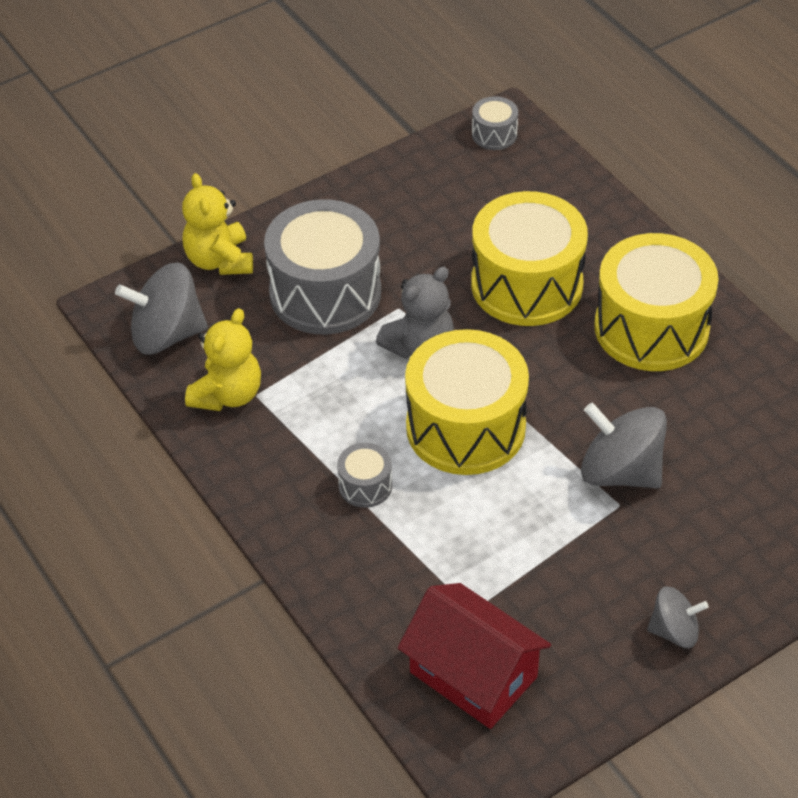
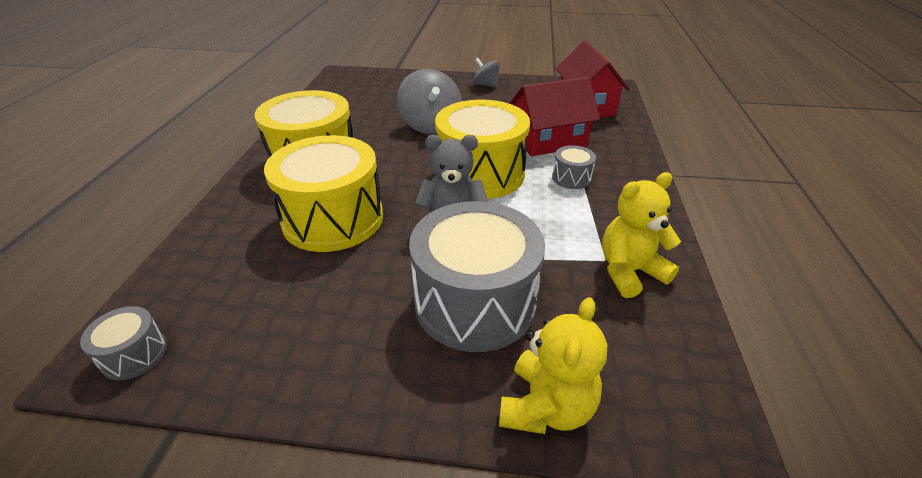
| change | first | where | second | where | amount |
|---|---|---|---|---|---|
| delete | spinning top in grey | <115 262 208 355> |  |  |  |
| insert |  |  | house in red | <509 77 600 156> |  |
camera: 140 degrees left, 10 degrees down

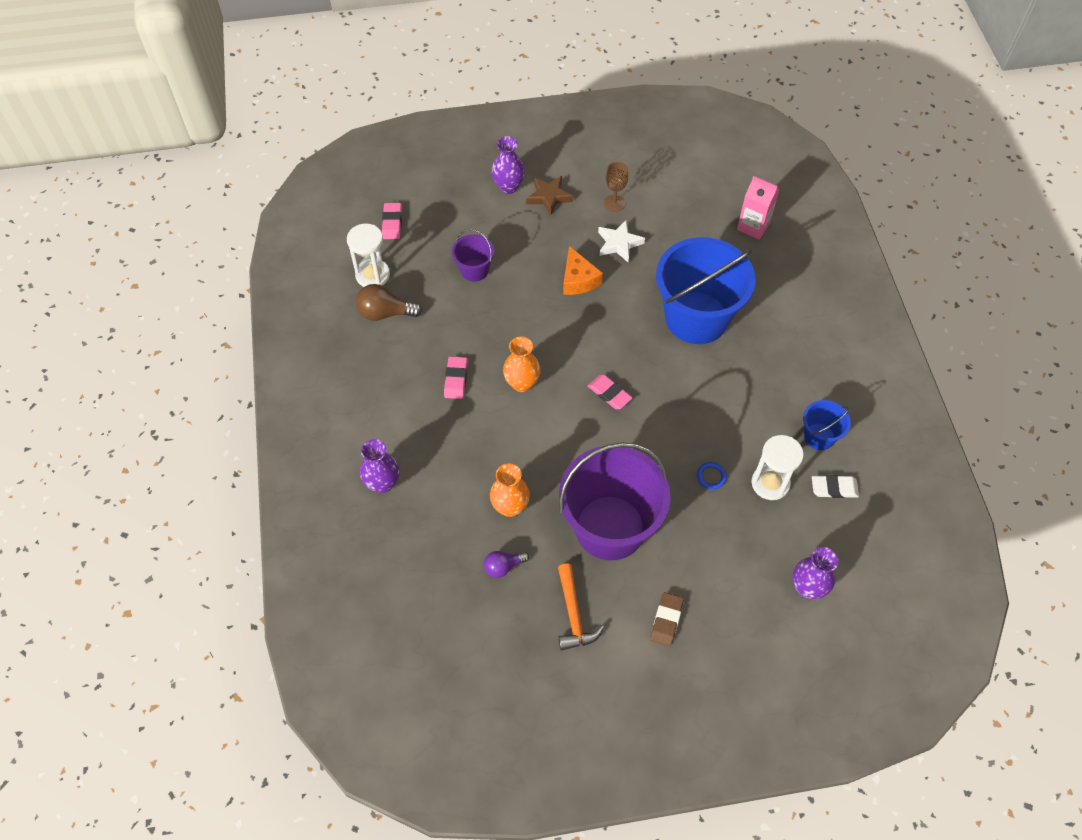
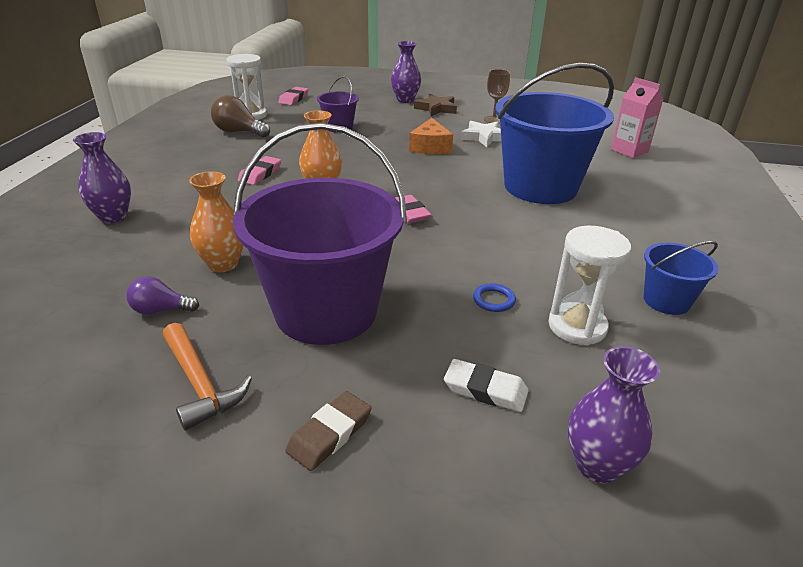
| change | first | where | second | where | amount |
|---|---|---|---|---|---|
| move | eraser in white | <812 475 859 498> |  | <444 359 529 412> |  |
| rotate | hammer in orange | <558 563 604 651> |  | <163 323 252 430> | 45 degrees counterclockwise |
camera: 20 degrees right, 25 degrees down

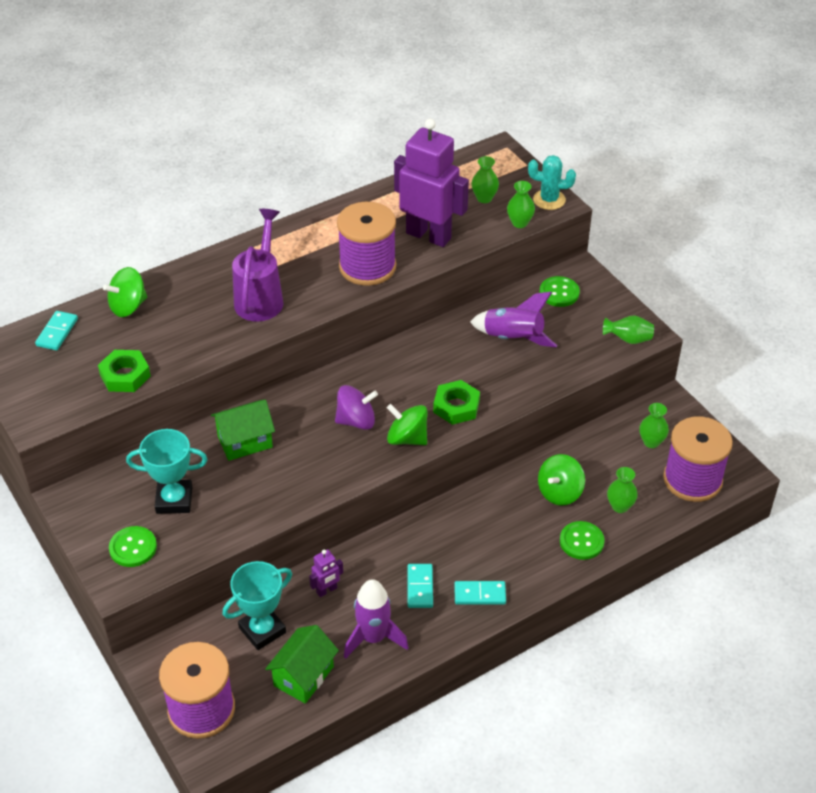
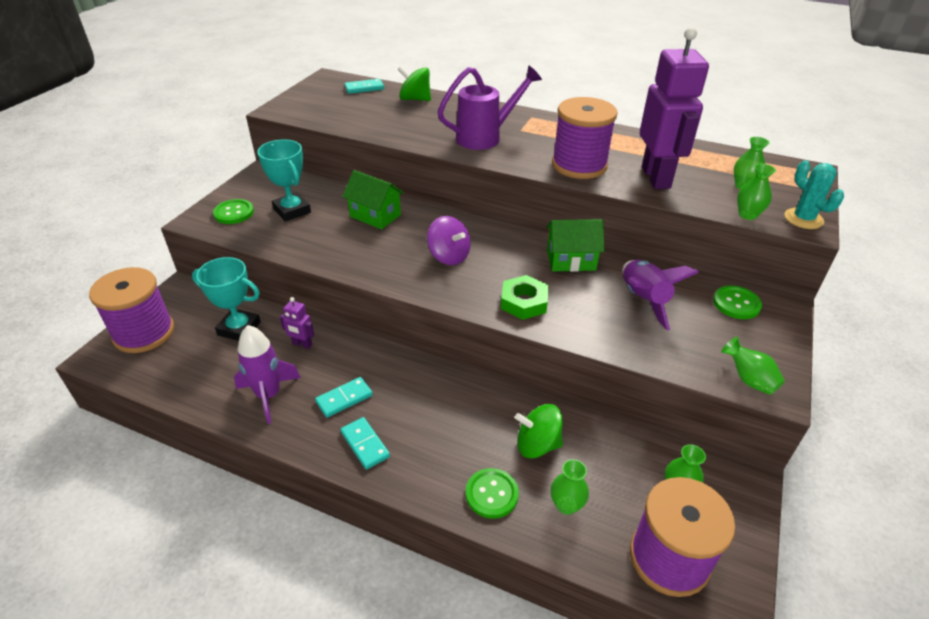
| change | first | where | second | where | amount |
|---|---|---|---|---|---|
| delete | nut in green | <98 350 151 392> |  |  |  |
| delete | spinning top in green | <387 404 428 445> |  |  |  |
| move | house in green | <265 625 339 704> |  | <546 219 604 272> |  |
camera: 55 degrees right, 5 degrees down

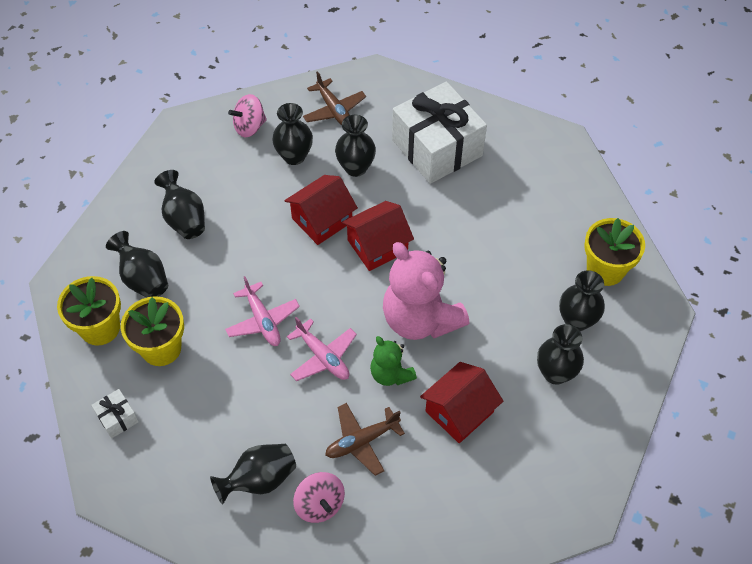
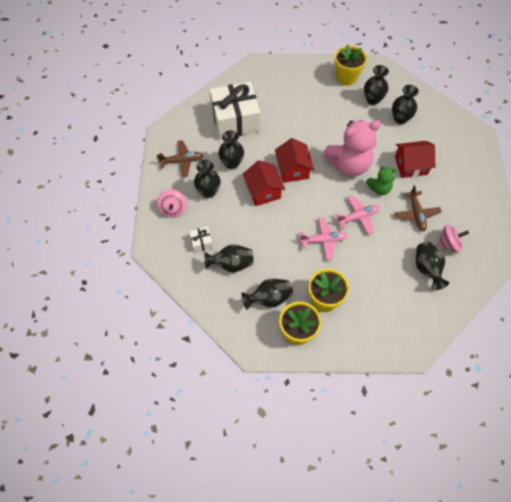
| change | first | where | second | where | amount |
|---|---|---|---|---|---|
| move | gift in white | <91 389 139 439> |  | <189 227 213 253> |  |
| rotate | house in red | <420 362 503 443> |  | <395 141 435 178> | 75 degrees counterclockwise |
camera: 70 degrees left, 5 degrees up

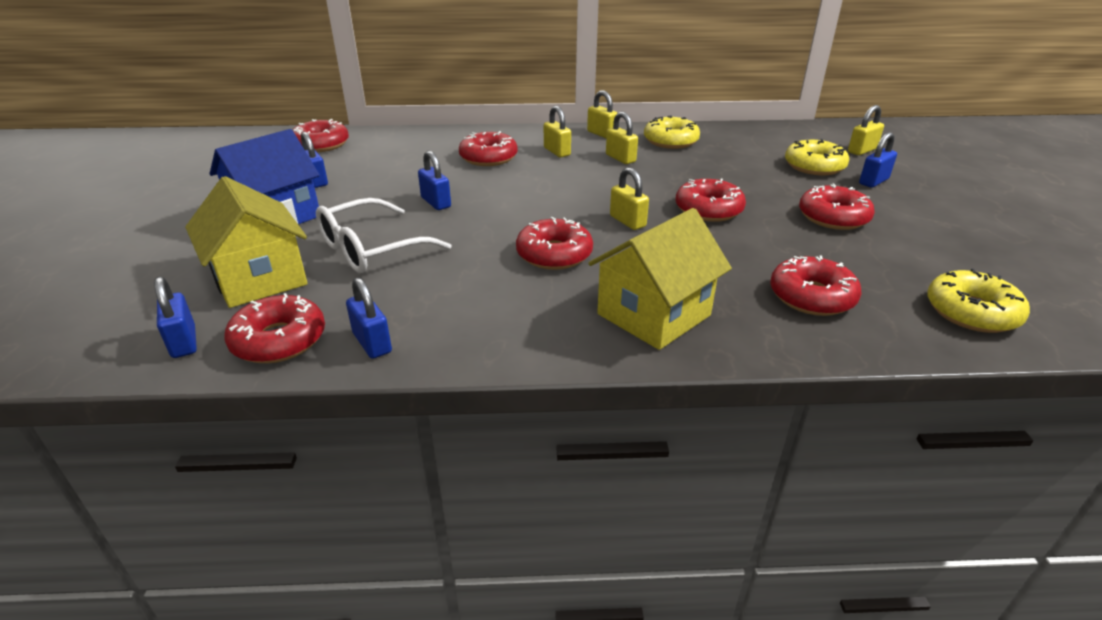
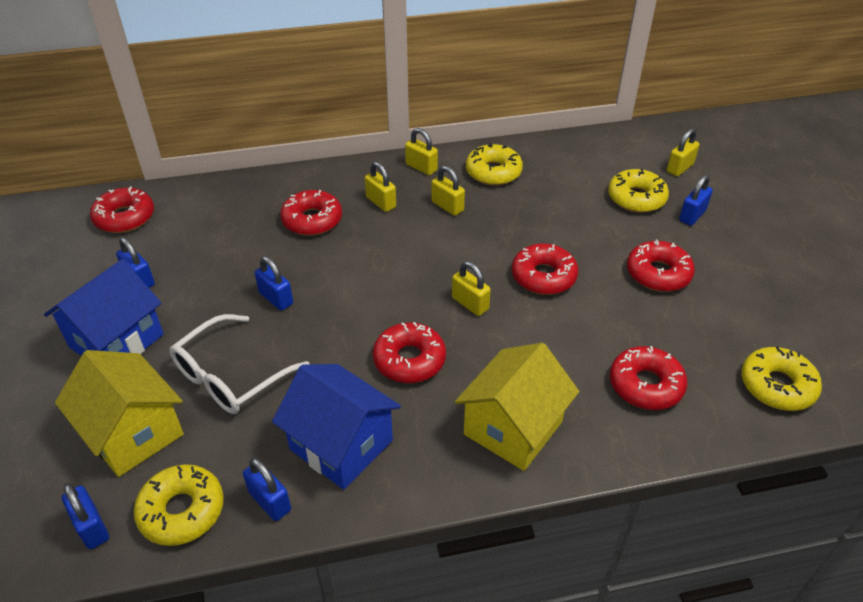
| change | first | where | second | where | amount |
|---|---|---|---|---|---|
| insert |  |  | house in blue | <272 364 401 490> |  |
| recolor | donut in red | <224 293 325 363> | donut in yellow | <134 464 224 546> |  |
camera: 10 degrees left, 10 degrees up

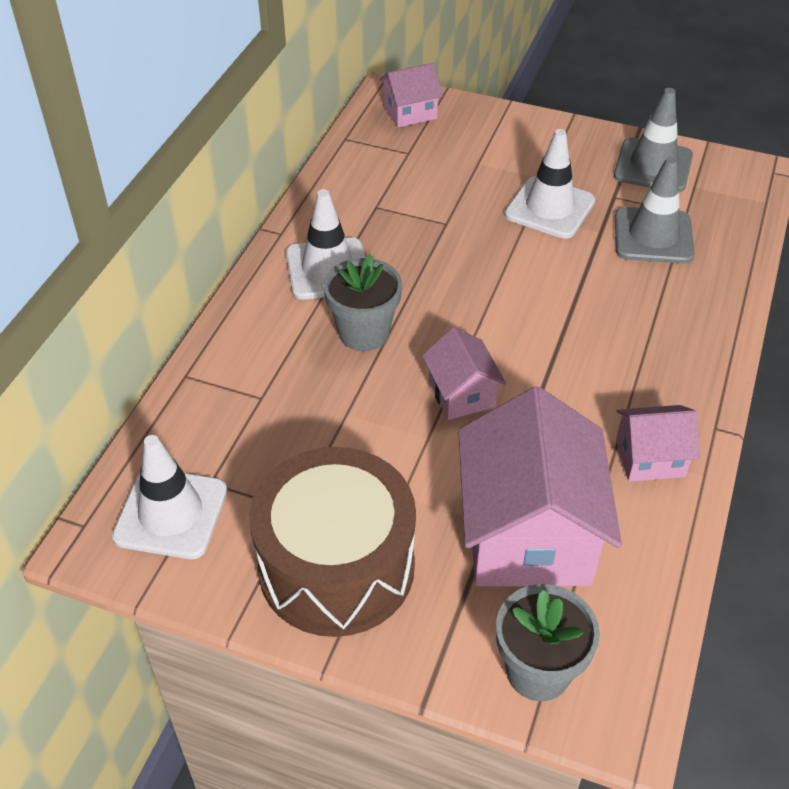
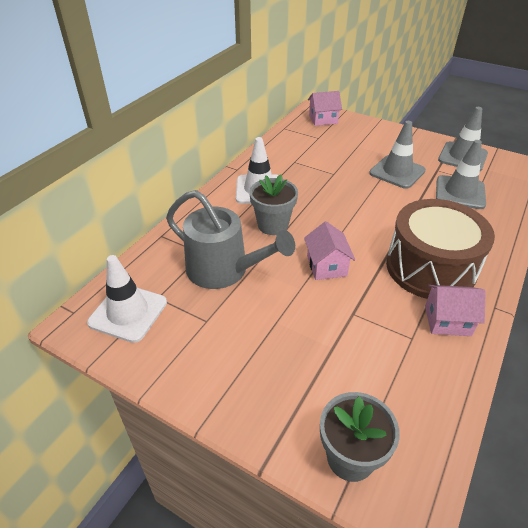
| change | first | where | second | where | amount |
|---|---|---|---|---|---|
| delete | house in pink | <458 387 622 586> |  |  |  |
| insert |  |  | watering can in grey | <166 190 295 289> |  |
| move | drum in brown | <249 447 416 637> |  | <386 199 495 299> |  |
| recolor | traffic cone in white | <505 129 595 239> | traffic cone in grey | <369 121 426 189> |  |
camera: 10 degrees right, 5 degrees down

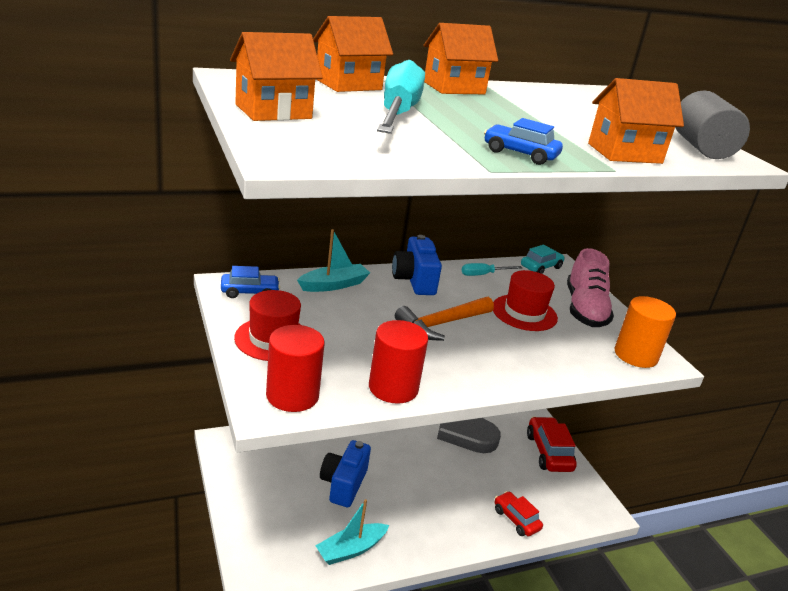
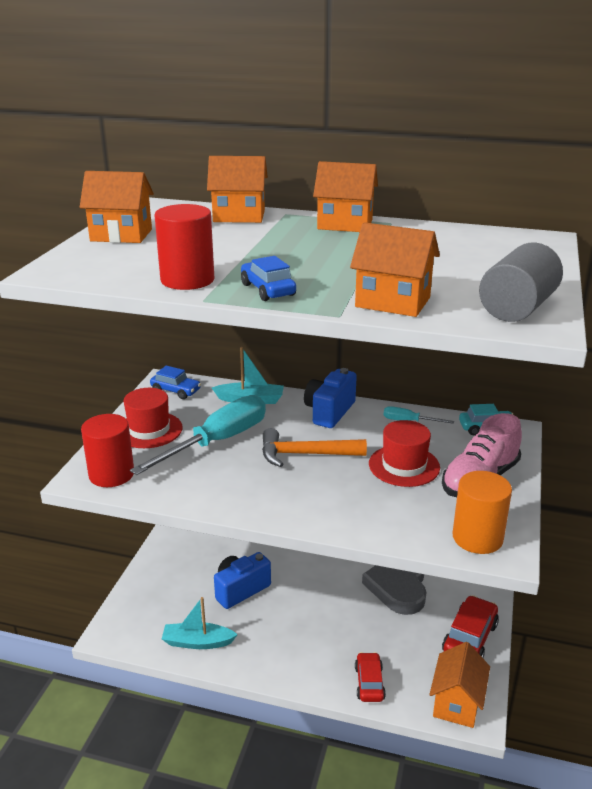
| change | first | where | second | where | amount |
|---|---|---|---|---|---|
| insert |  |  | house in orange | <429 642 490 728> |  |
| move | cylinder in red | <369 320 428 404> |  | <154 204 214 290> |  |
| move | screwdriver in turquoise | <377 60 425 134> |  | <130 395 266 475> |  |
camera: 40 degrees right, 0 degrees up

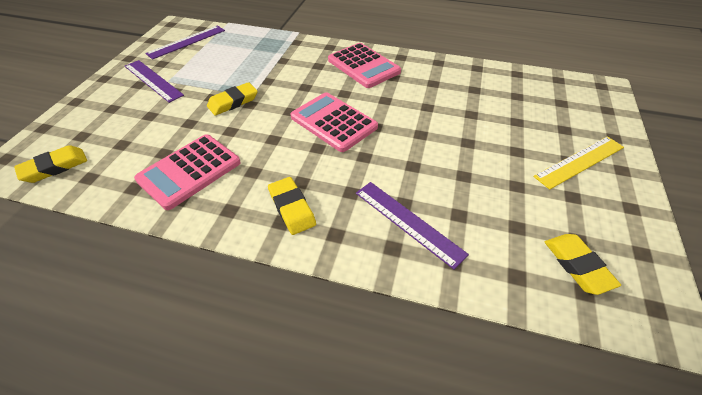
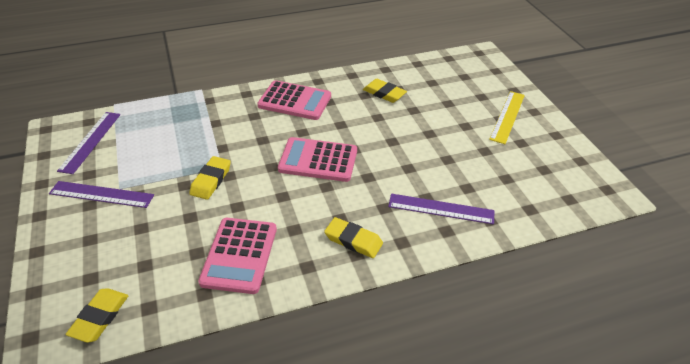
| change | first | where | second | where | amount |
|---|---|---|---|---|---|
| move | eraser in yellow | <545 234 621 295> |  | <363 79 407 103> |  |
camera: 35 degrees left, 5 degrees down

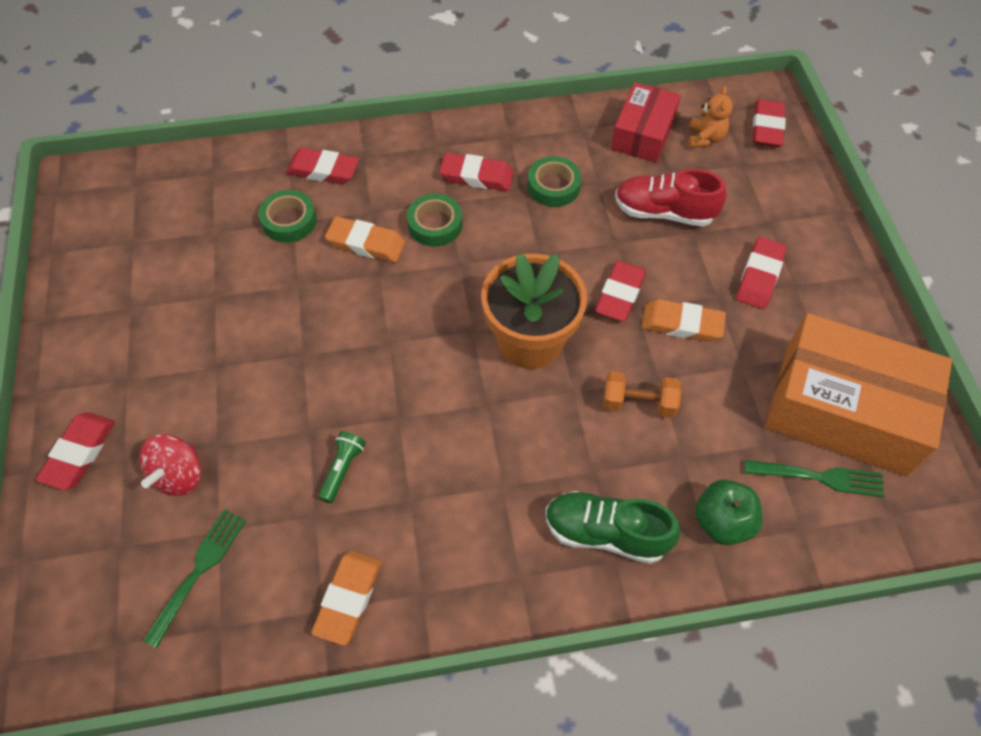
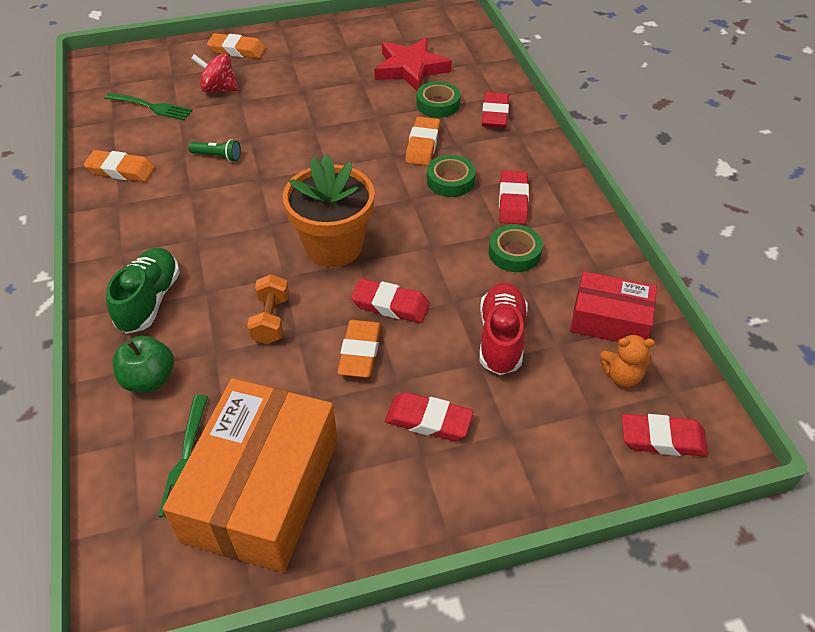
| change | first | where | second | where | amount |
|---|---|---|---|---|---|
| insert |  |  | star in red | <374 37 452 90> |  |
| recolor | eraser in red | <36 412 115 490> | eraser in orange | <207 33 266 59> |  |
camera: 85 degrees right, 10 degrees down

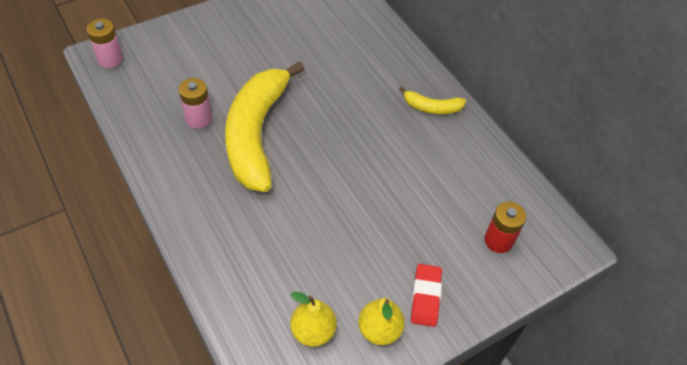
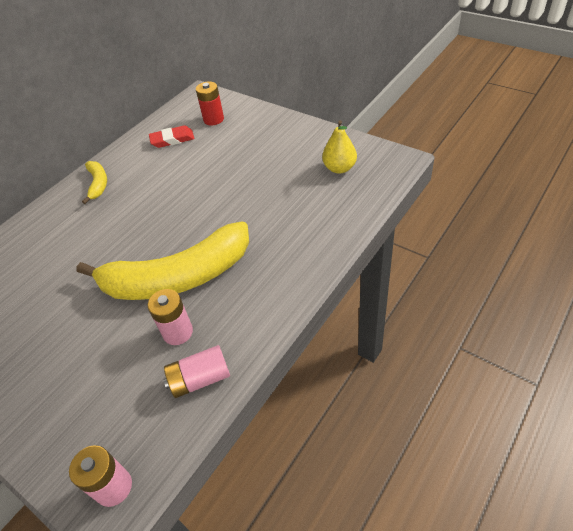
| change | first | where | second | where | amount |
|---|---|---|---|---|---|
| delete | pear in yellow | <358 298 405 345> |  |  |  |
| insert |  |  | battery in pink | <163 345 230 398> |  |
| move | eraser in red | <411 264 442 327> |  | <149 125 195 148> |  |
camera: 105 degrees left, 5 degrees down

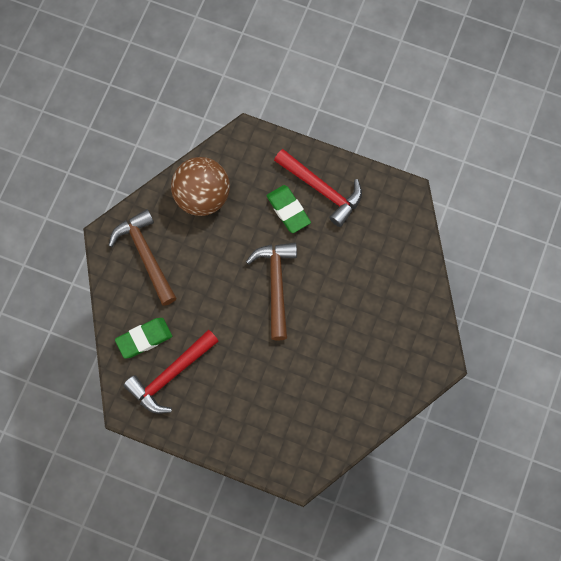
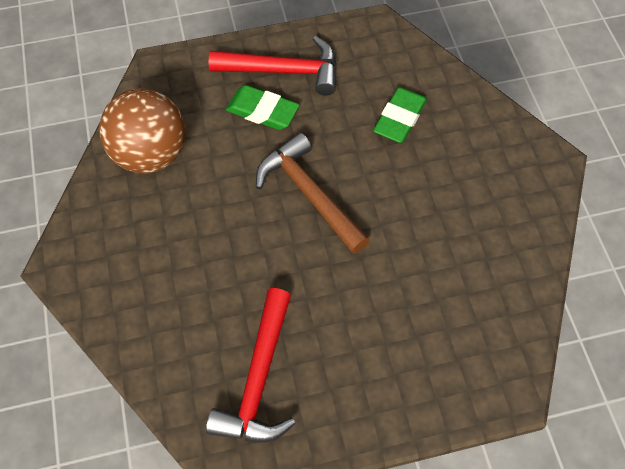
| change | first | where | second | where | amount |
|---|---|---|---|---|---|
| delete | hammer in brown | <108 209 177 306> |  |  |  |
| move | eraser in green | <115 318 172 359> |  | <373 87 427 143> |  |
camera: 35 degrees left, 10 degrees down

